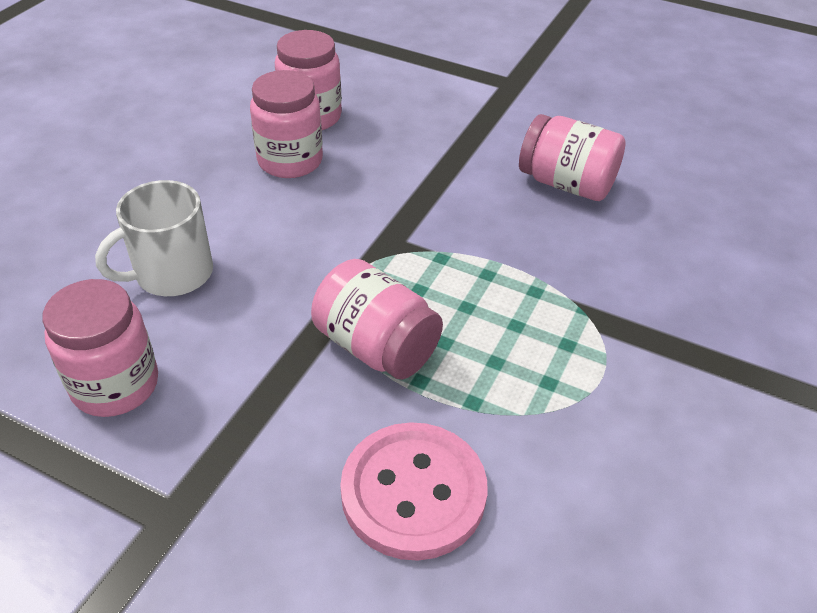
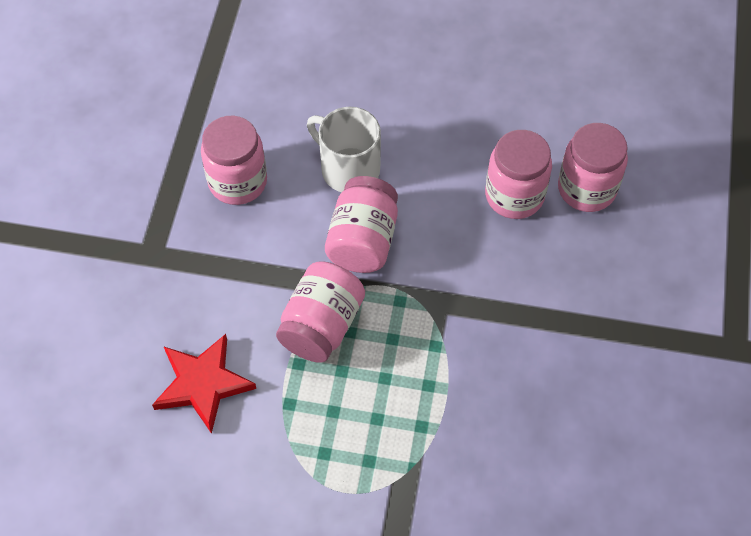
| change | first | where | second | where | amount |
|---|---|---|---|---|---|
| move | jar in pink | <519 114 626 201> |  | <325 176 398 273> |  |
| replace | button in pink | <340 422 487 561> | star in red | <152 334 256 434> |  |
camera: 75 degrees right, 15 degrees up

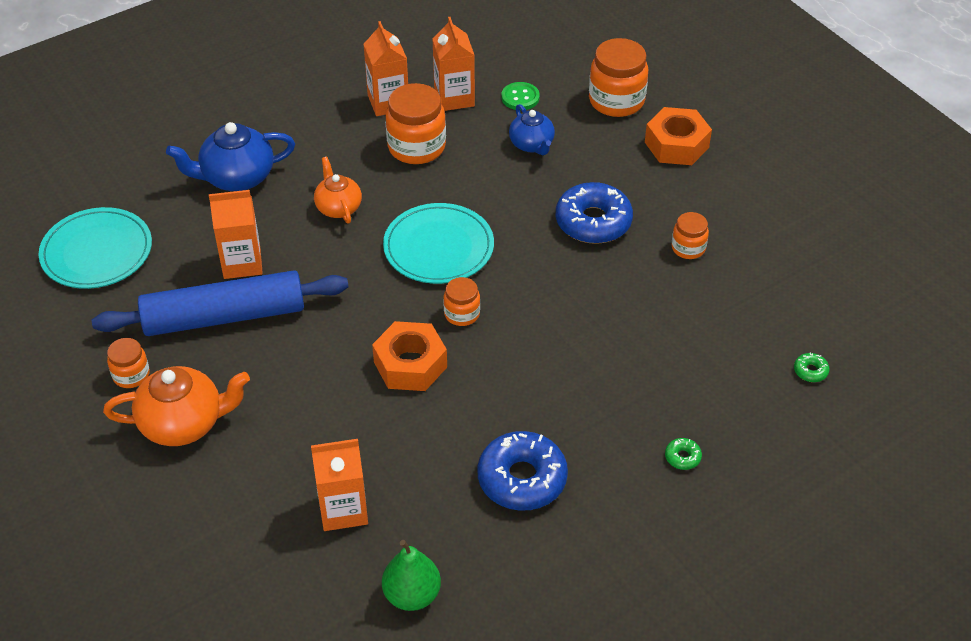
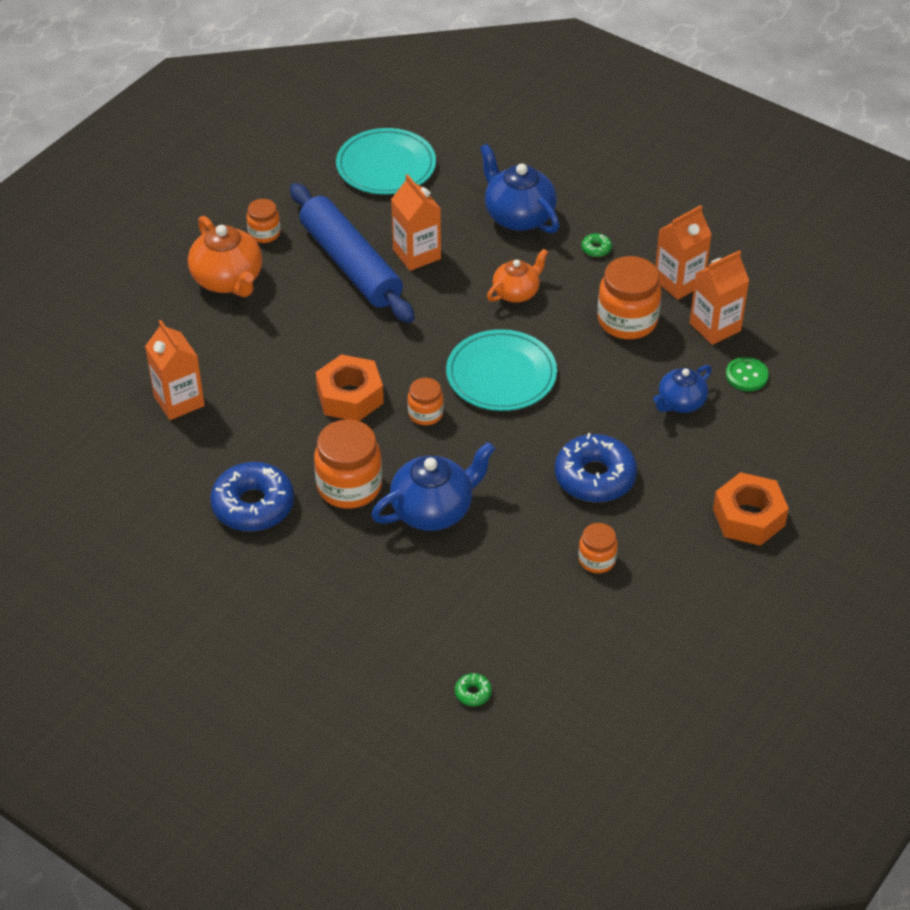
| change | first | where | second | where | amount |
|---|---|---|---|---|---|
| delete | pear in green | <382 540 441 611> |  |  |  |
| insert |  |  | teapot in blue | <371 442 495 531> |  |
| move | jar in orange | <589 38 648 117> |  | <314 419 382 509> |  |
| move | donut in green | <665 438 702 470> |  | <581 233 612 257> |  |
camera: 70 degrees right, 0 degrees up

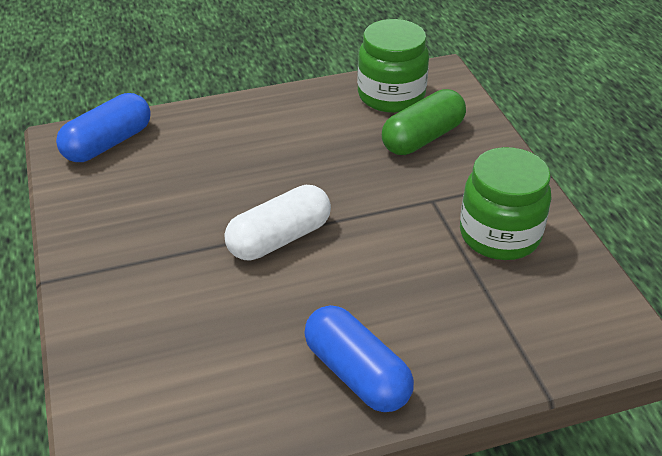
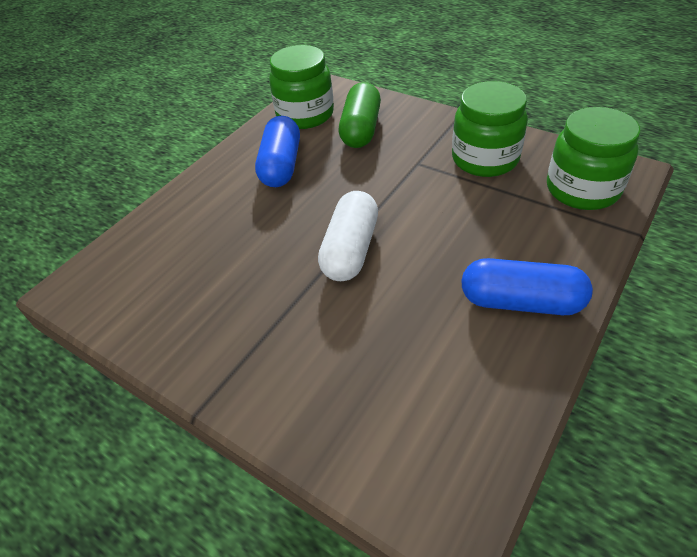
| change | first | where | second | where | amount |
|---|---|---|---|---|---|
| insert |  |  | jar in green | <547 107 641 210> |  |
| move | capsule in blue | <56 93 151 162> |  | <255 116 300 187> |  |
camera: 35 degrees left, 5 degrees up

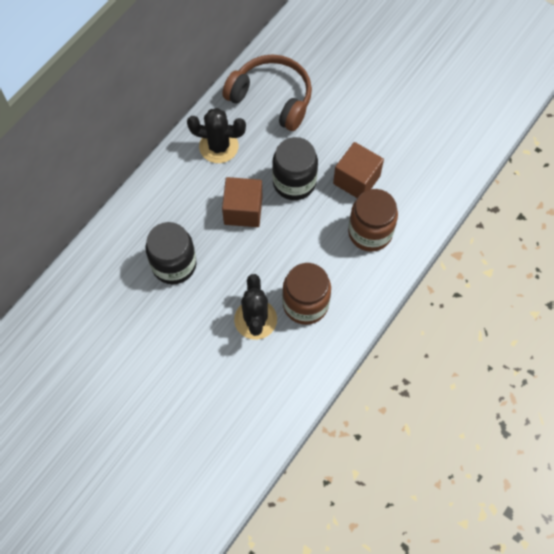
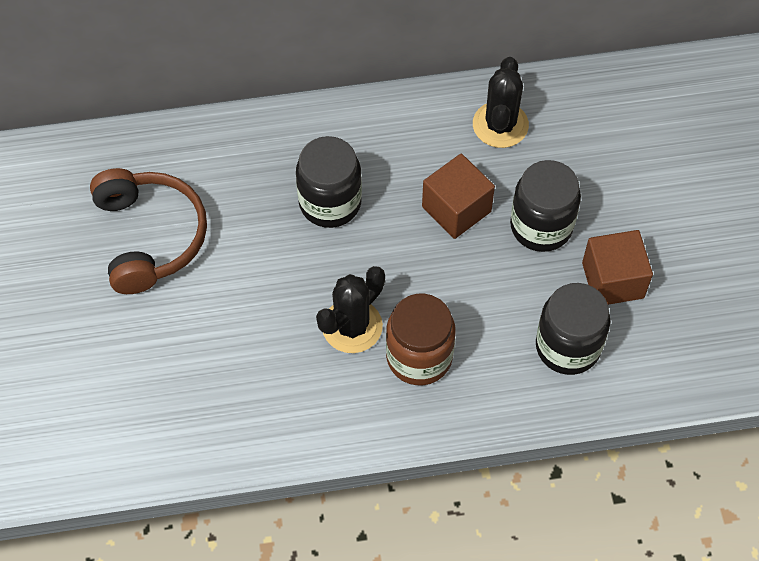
| change | first | where | second | where | amount |
|---|---|---|---|---|---|
| move | headphones in brown | <222 55 312 131> |  | <90 168 207 294> |  |
| recolor | jar in brown | <348 189 398 252> | jar in black | <536 283 610 375> |  |
| rotate | cactus in black | <187 108 246 163> |  | <473 57 529 148> | 45 degrees clockwise |
camera: 45 degrees right, 5 degrees down

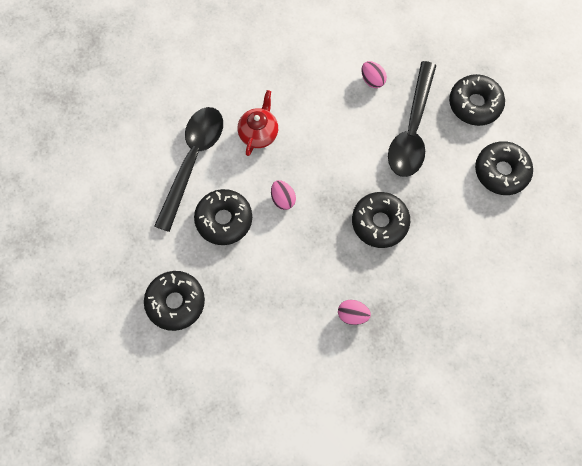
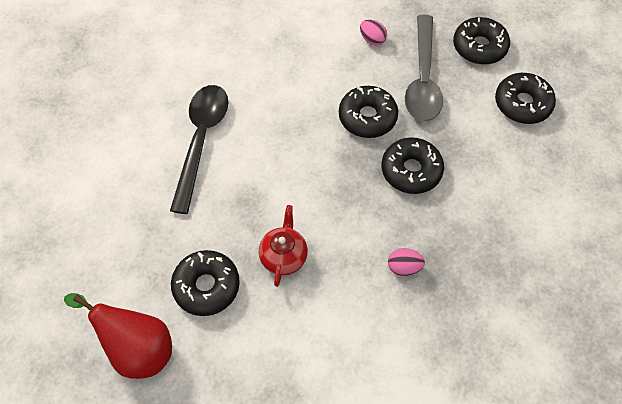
| change | first | where | second | where | amount |
|---|---|---|---|---|---|
| delete | egg in pink | <271 180 296 210> |  |  |  |
| insert |  |  | pear in red | <64 293 172 379> |  |
| move | donut in black | <194 189 252 245> |  | <339 86 398 138> |  |
| move | teapot in red | <238 90 278 156> |  | <259 205 308 287> |  |
| recolor | spoon in black | <388 61 437 177> | spoon in grey | <405 15 443 121> |  |
camera: 10 degrees left, 10 degrees down

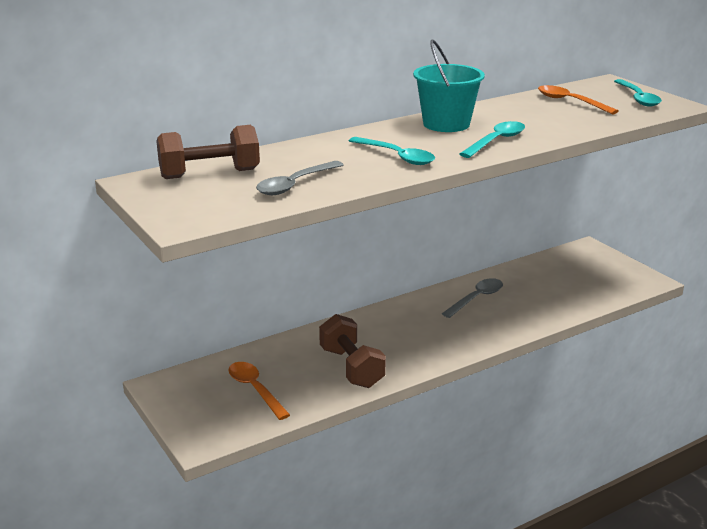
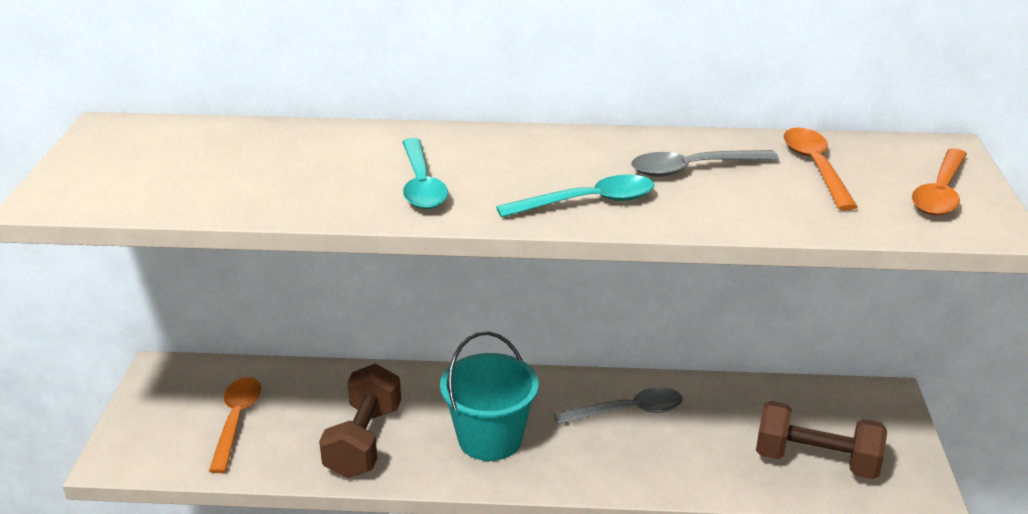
| change | first | where | second | where | amount |
|---|---|---|---|---|---|
| move | dumbbell in brown | <156 125 260 179> |  | <756 401 887 479> |  |
| move | spoon in grey | <256 161 344 195> |  | <631 150 779 177> |  |
| move | bucket in turquoise | <413 39 485 132> |  | <440 331 539 461> |  |
| recolor | spoon in turquoise | <614 79 662 107> | spoon in orange | <912 148 967 215> |  |
camera: 35 degrees right, 5 degrees up

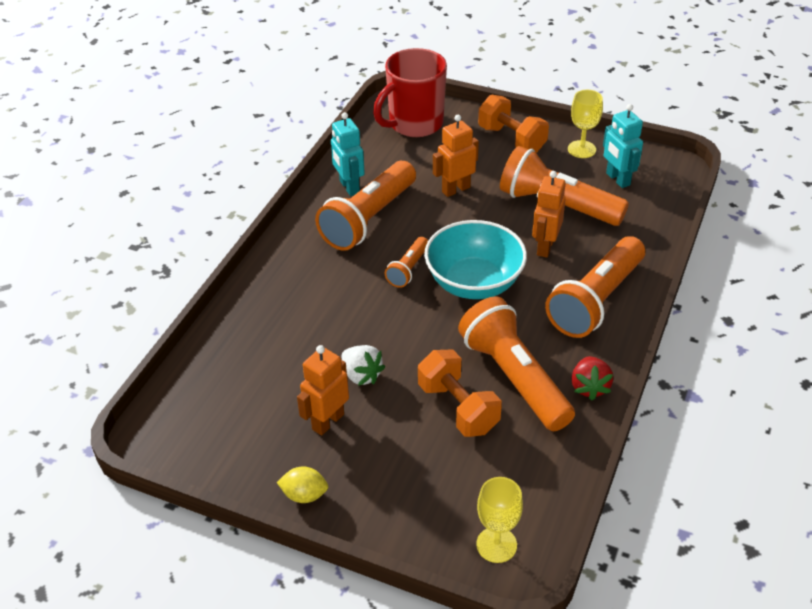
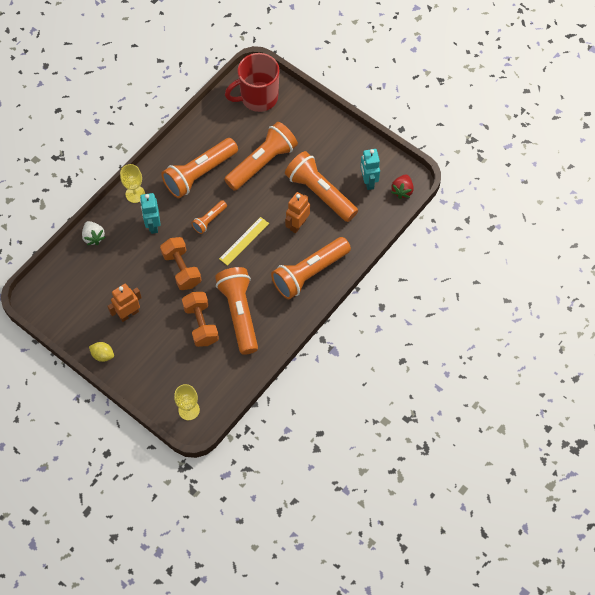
| change | first | where | second | where | amount |
|---|---|---|---|---|---|
| move | robot in turquoise | <331 112 365 196> |  | <140 193 161 234> |  |
| move | strawberry in white | <341 345 385 386> |  | <82 221 106 245> |  |
| move | dumbbell in orange | <478 95 549 153> |  | <160 237 202 290> |  |
| move | goblet in yellow | <568 90 603 158> |  | <120 164 145 203> |  |
| move | strawberry in red | <571 356 614 401> |  | <391 174 414 199> |  |
| replace | bowl in turquoise | <424 220 527 299> | ruler in yellow | <219 217 269 266> |  |
| replace | robot in orange | <433 115 479 197> | flashlight in orange | <224 122 298 191> |  |
camera: 15 degrees right, 20 degrees up

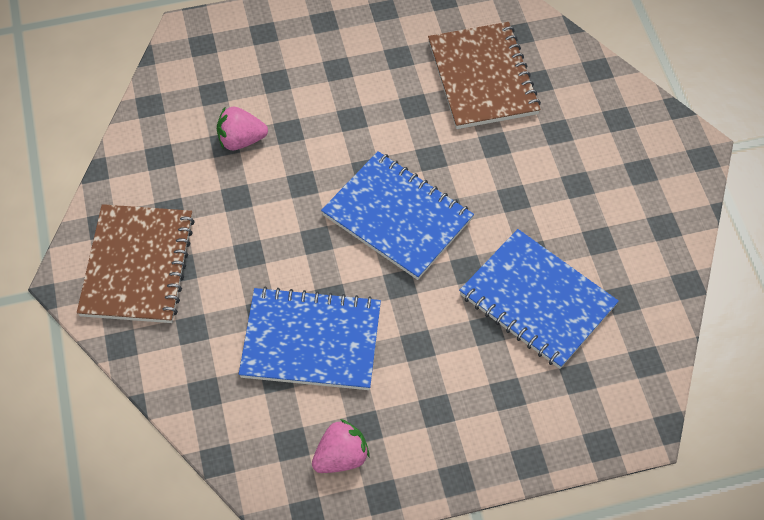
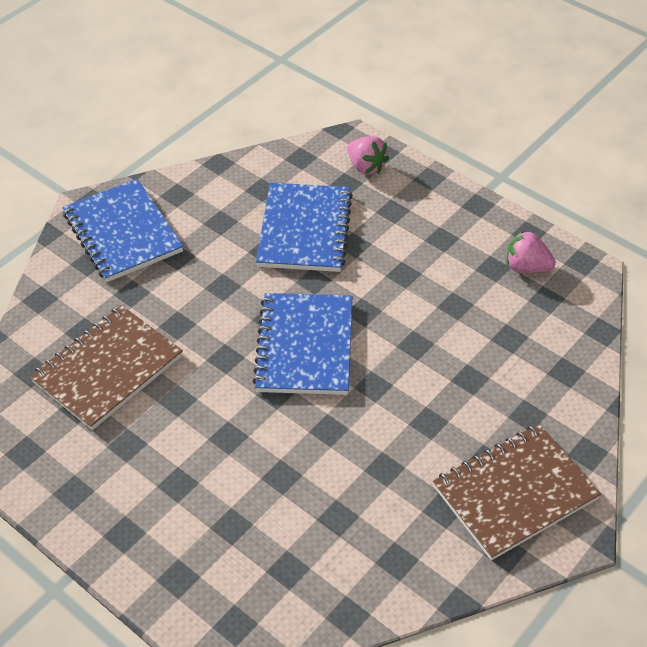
| change | first | where | second | where | amount |
|---|---|---|---|---|---|
| move | strawberry in pink | <217 107 268 150> |  | <347 136 389 175> |  |
| move | notebook in blue | <239 286 381 390> |  | <62 179 183 282> |  |
camera: 125 degrees left, 10 degrees down

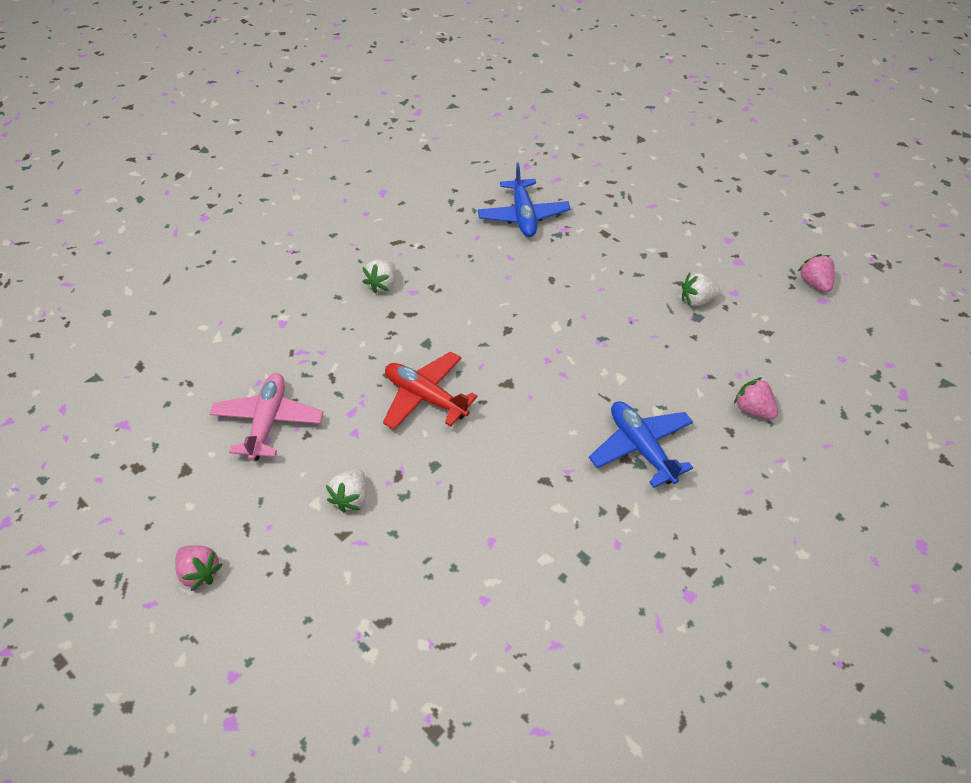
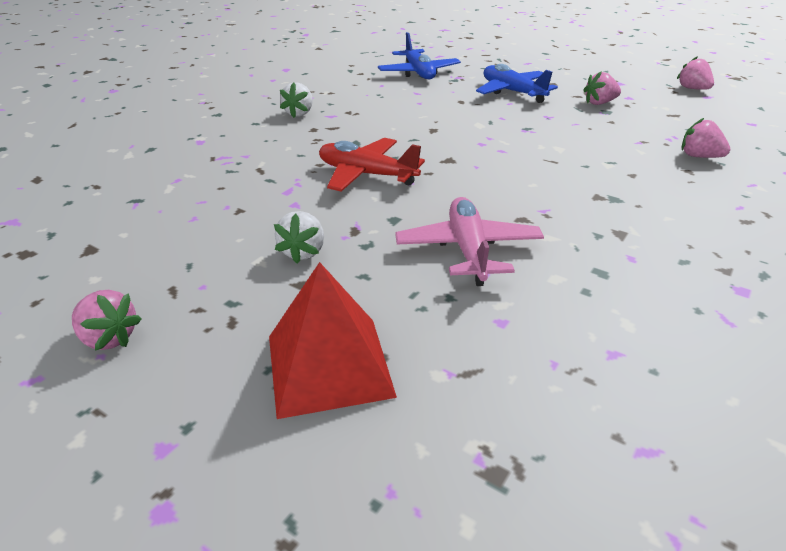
| change | first | where | second | where | amount |
|---|---|---|---|---|---|
| insert |  |  | pyramid in red | <269 262 397 419> |  |
| move | plane in pink | <210 373 324 461> |  | <395 197 544 286> |  |
| move | plane in blue | <589 401 693 488> |  | <476 64 558 103> |  |
| recolor | strawberry in white | <682 272 721 306> | strawberry in pink | <583 71 621 105> |  |
camera: 10 degrees left, 15 degrees down

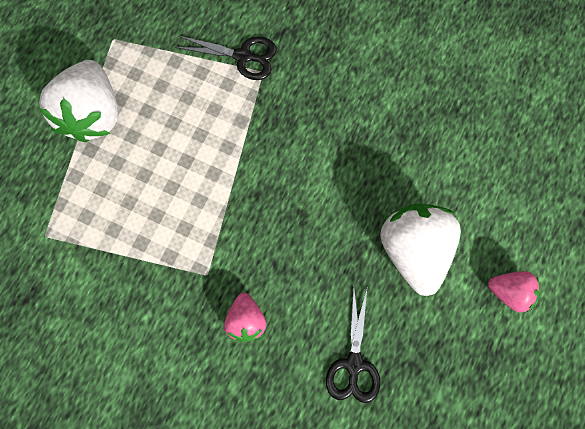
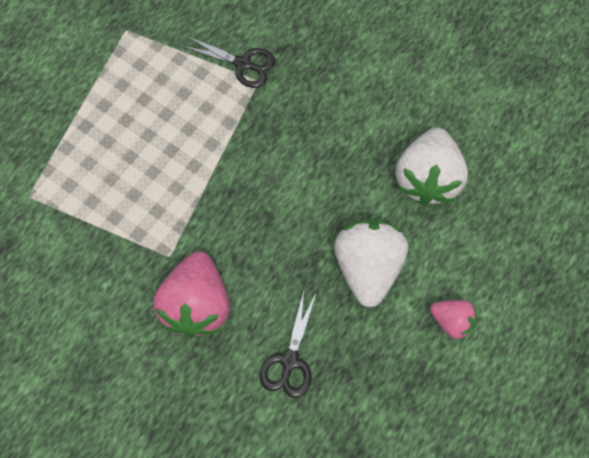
| change | first | where | second | where | amount |
|---|---|---|---|---|---|
| move | strawberry in white | <39 60 118 142> |  | <395 128 468 205> |  |
| resize | strawberry in pink | <224 293 266 342> |  | <153 252 230 337> | x1.87 |
camera: 10 degrees right, 5 degrees down

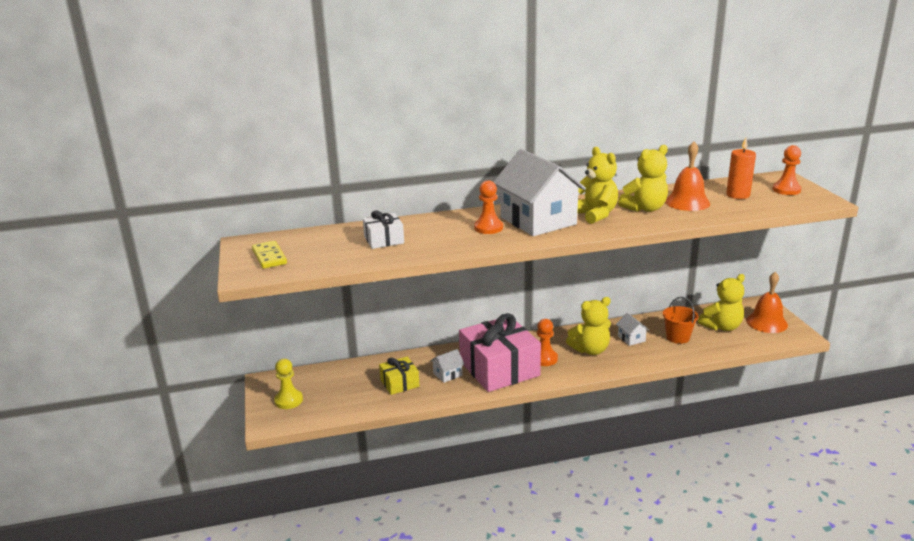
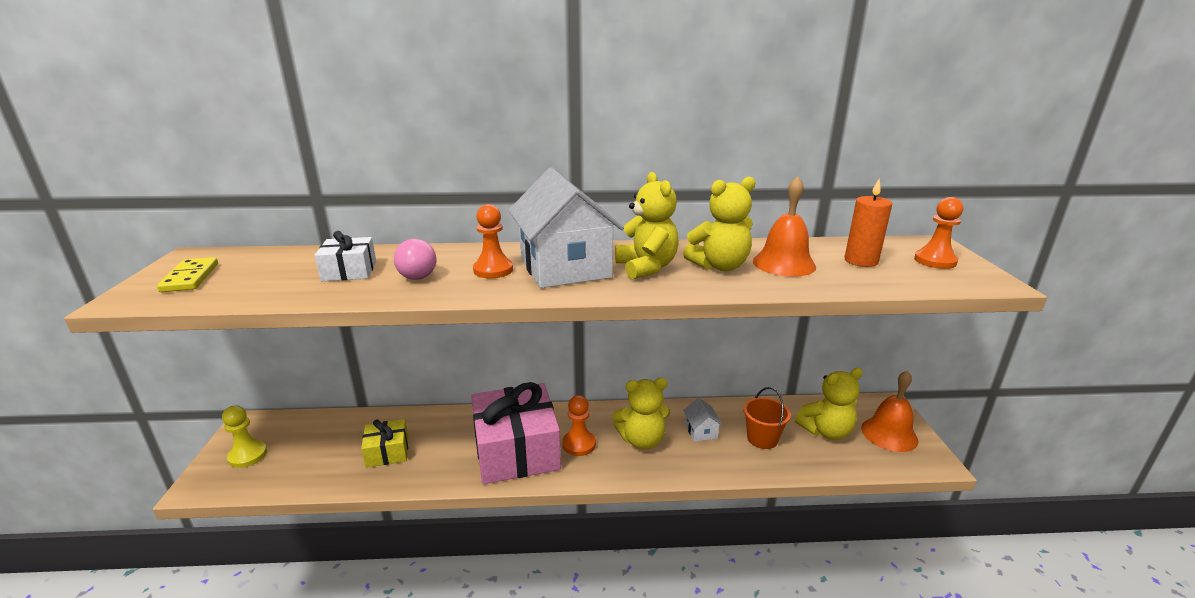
| change | first | where | second | where | amount |
|---|---|---|---|---|---|
| delete | house in white | <430 349 465 383> |  |  |  |
| insert |  |  | light bulb in pink | <394 239 436 280> |  |
camera: 10 degrees right, 0 degrees up

